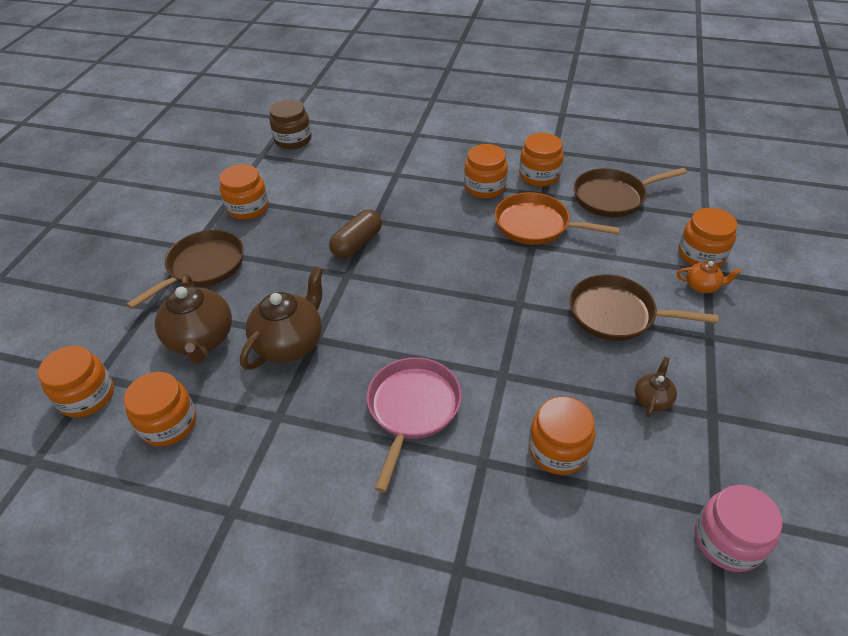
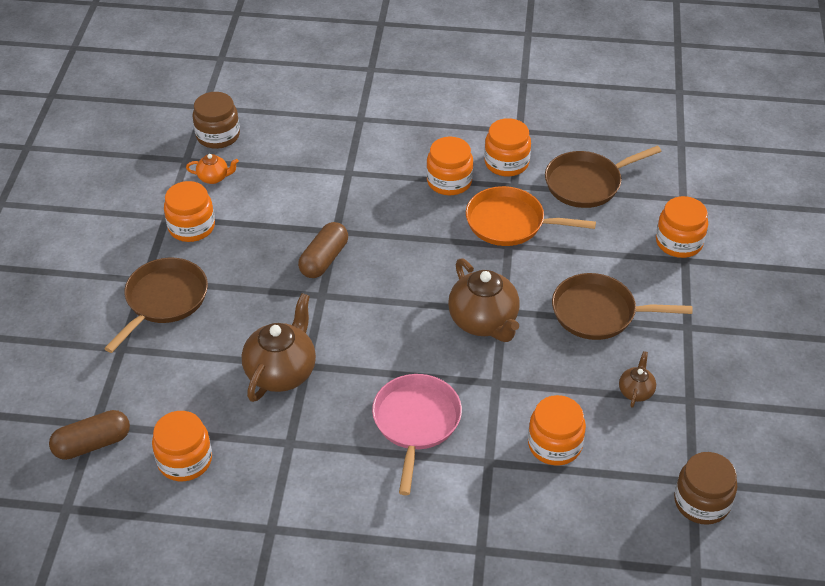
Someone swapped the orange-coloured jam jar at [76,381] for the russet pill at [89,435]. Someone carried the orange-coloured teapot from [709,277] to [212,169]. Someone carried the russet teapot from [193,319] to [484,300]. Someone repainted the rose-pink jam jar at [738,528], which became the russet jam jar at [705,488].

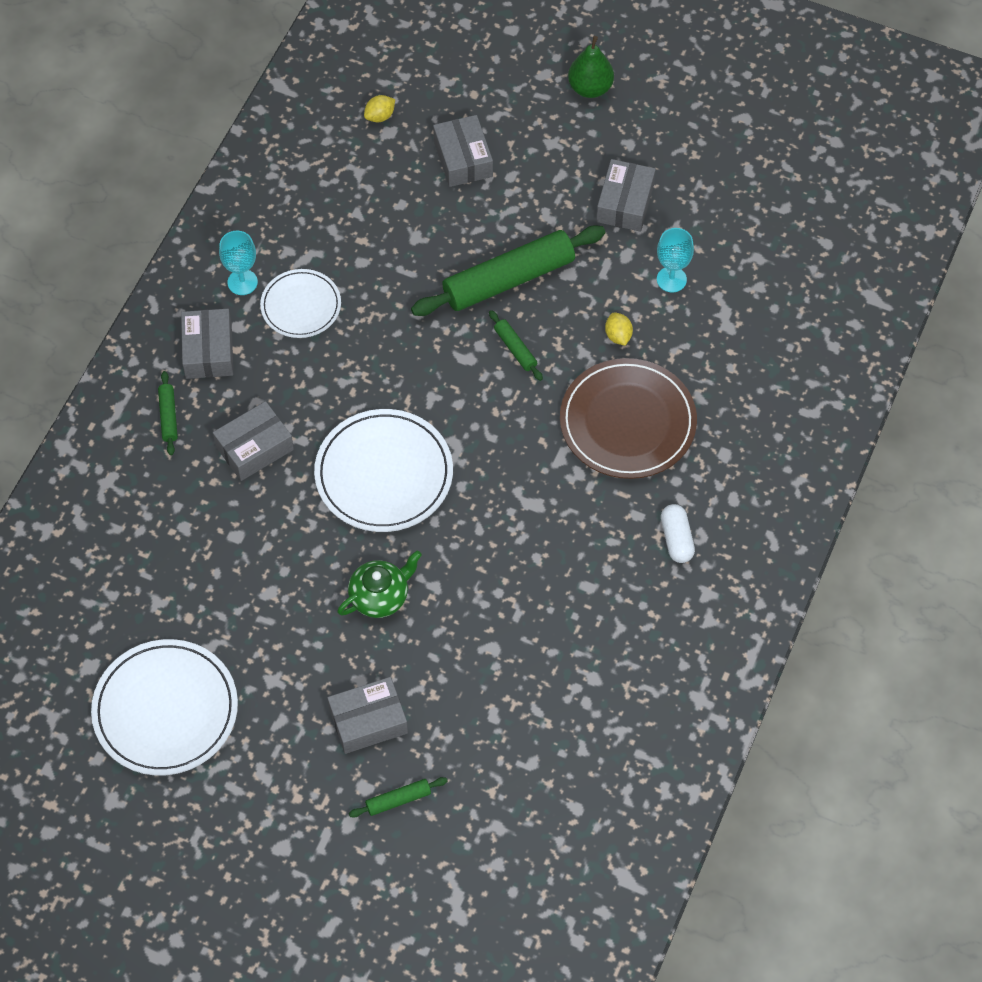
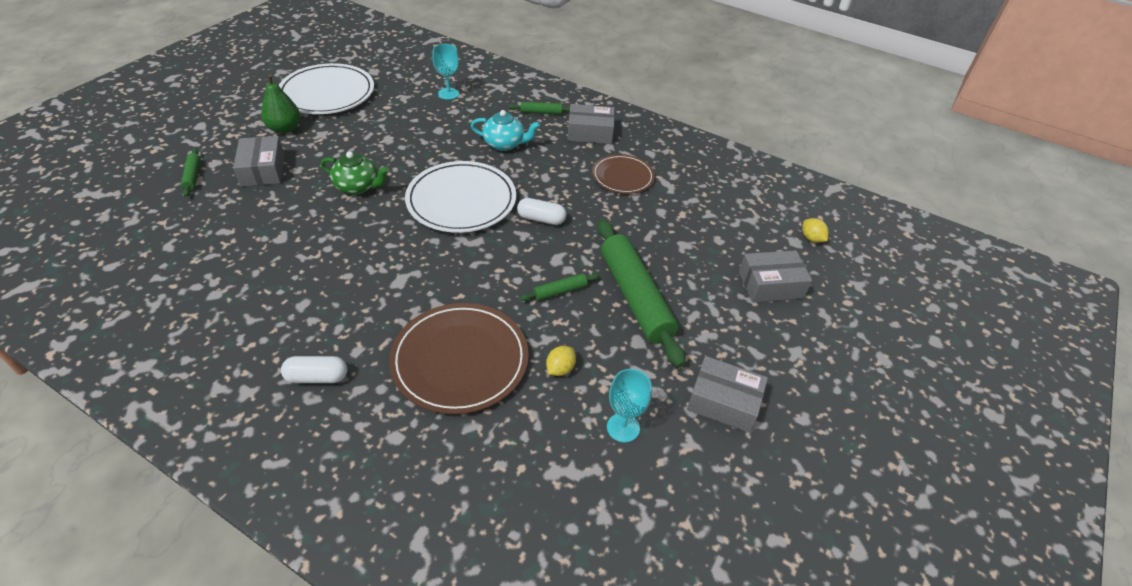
Someone carried the emerald toy pear from [591,67] to [280,104]. Someone rotated the emerald teapot at [379,584] by 45 degrees counterclockwise. Someone carried the turquoise wine glass from [238,263] to [446,72]. Someone swapped the gray parcel at [253,441] for the turquoise teapot at [505,130]. Someone put down the white pill at [542,211]. Someone rotated the bright yellow citrus fruit at [619,329] by 45 degrees counterclockwise. Someone repainted the white dinner plate at [300,303], which became the russet dinner plate at [623,174].

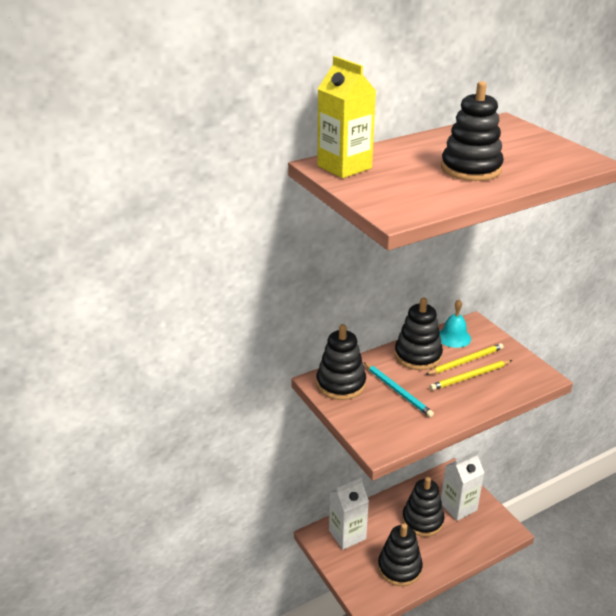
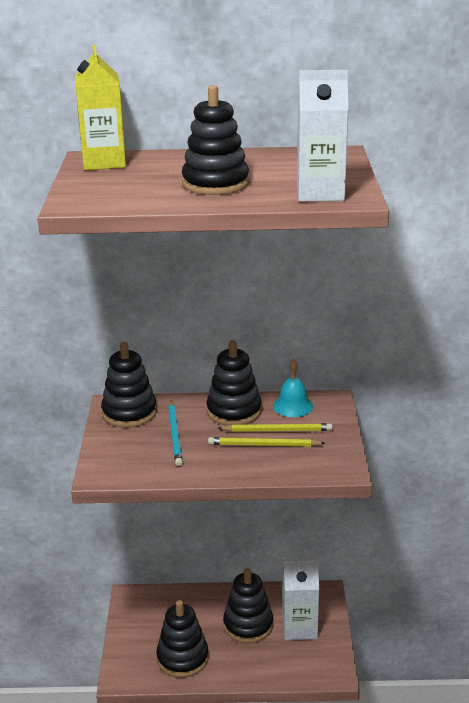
Someone carried the white milk carton from [349,513] to [323,136].

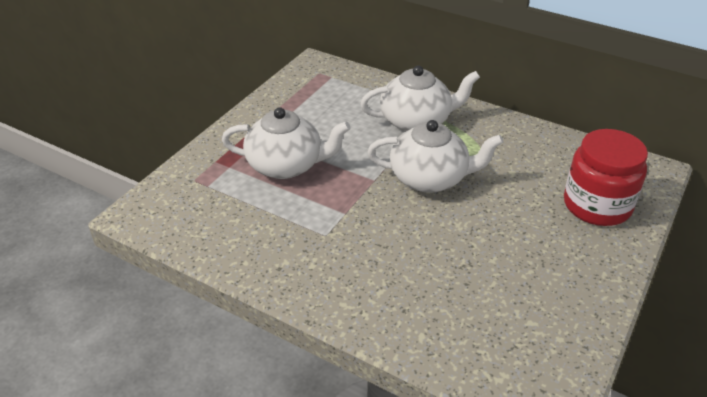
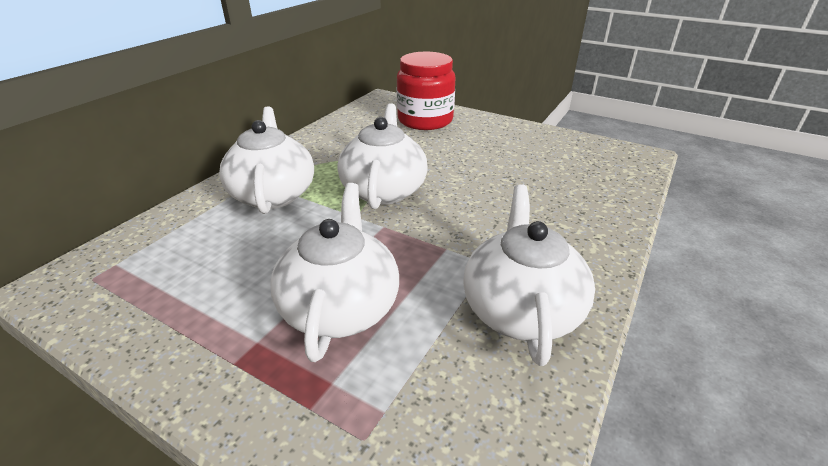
Someone put down the white teapot at [529,275].

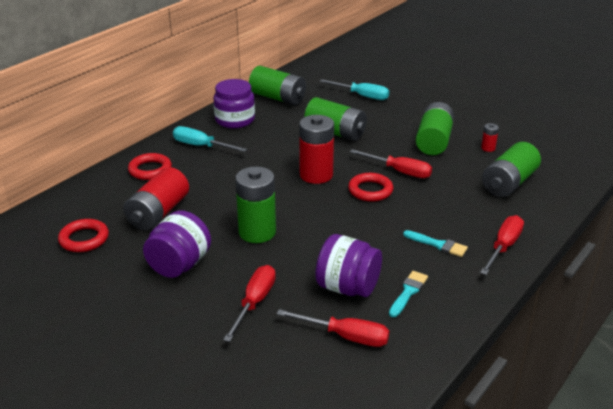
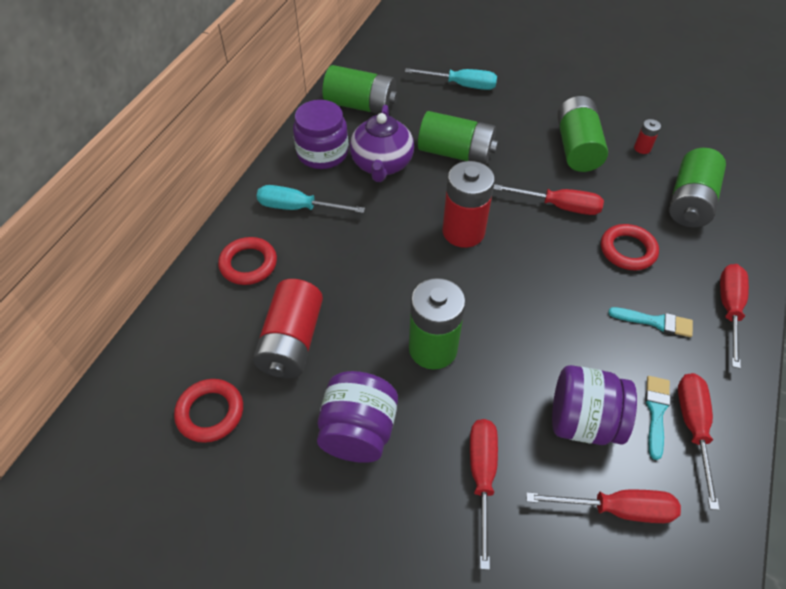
Someone put down the violet teapot at [382,143]. Someone carried the scarlet ring from [370,187] to [630,247]. Someone put down the scarlet flat screwdriver at [699,441].

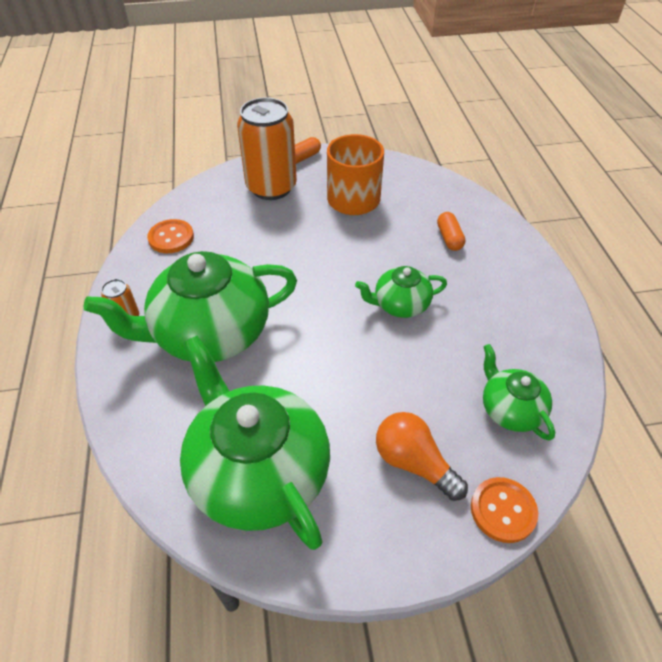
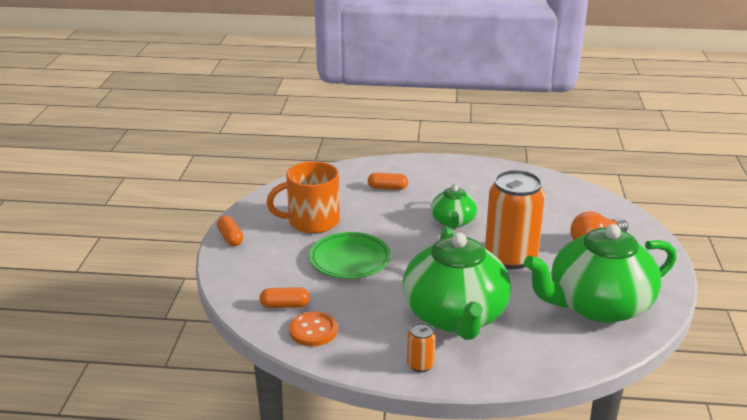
Someone put down the orange-coloured pill at [284,297]. Someone put down the emerald dinner plate at [350,255]. Someone carried the orange-coloured soda can from [267,148] to [515,219]. Someone took away the orange-coloured shirt button at [504,510]. Someone took away the emerald teapot at [519,392].

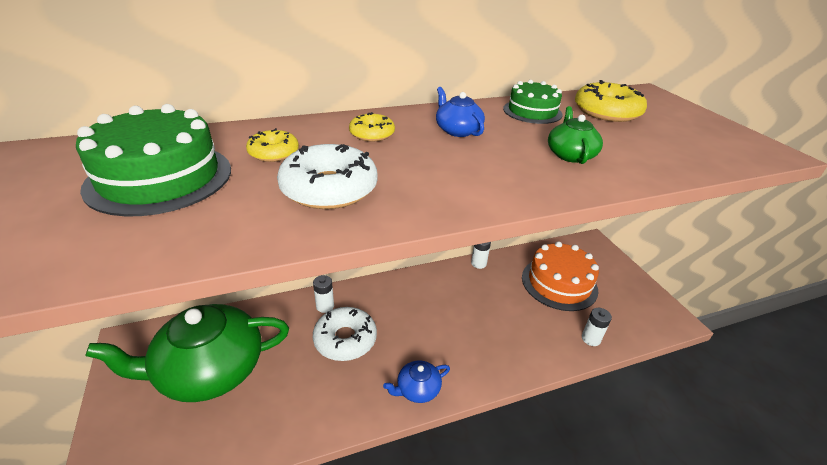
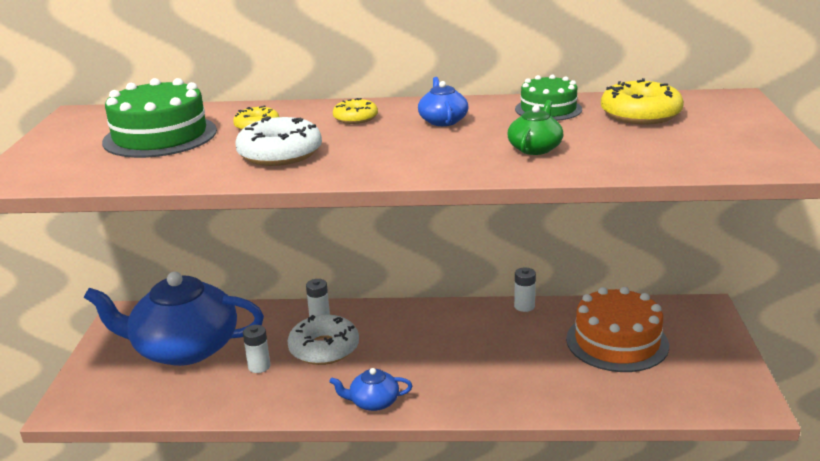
Someone repainted the emerald teapot at [187,353], which became the cobalt teapot at [174,319]. Someone carried the white AA battery from [597,327] to [256,349].

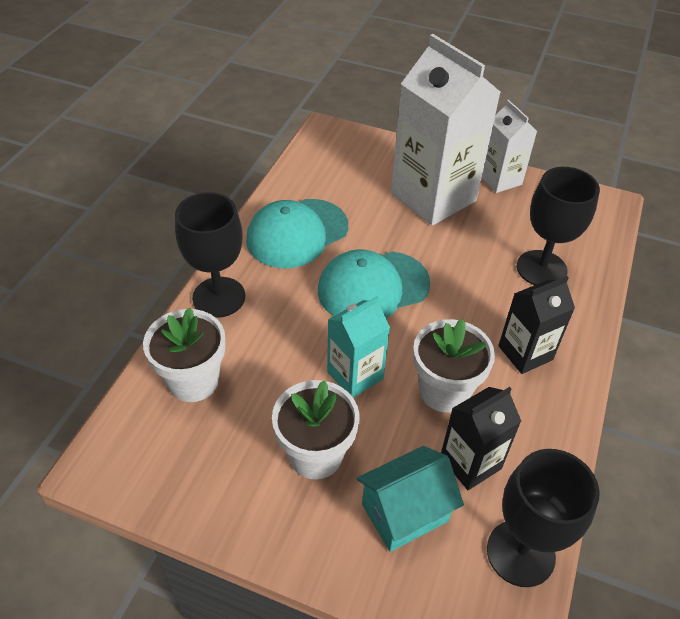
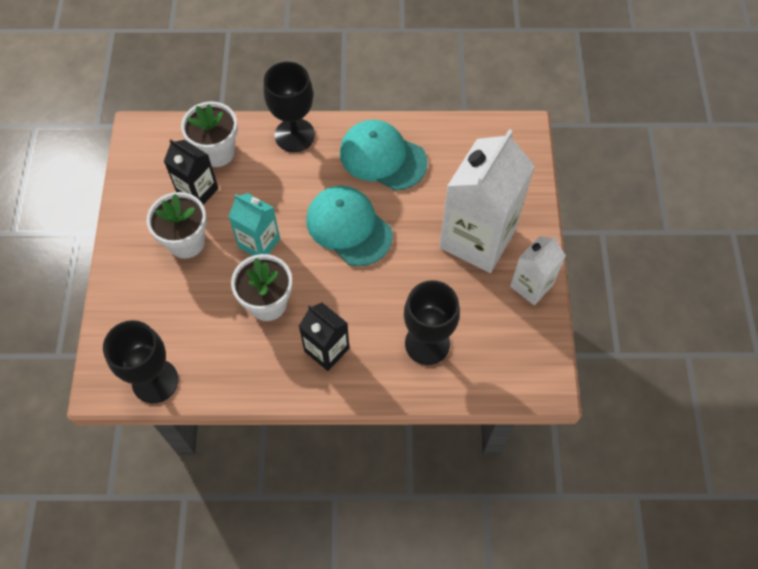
Someone carried the ebony milk carton from [481,438] to [191,172]. Someone took away the turquoise house at [410,499].

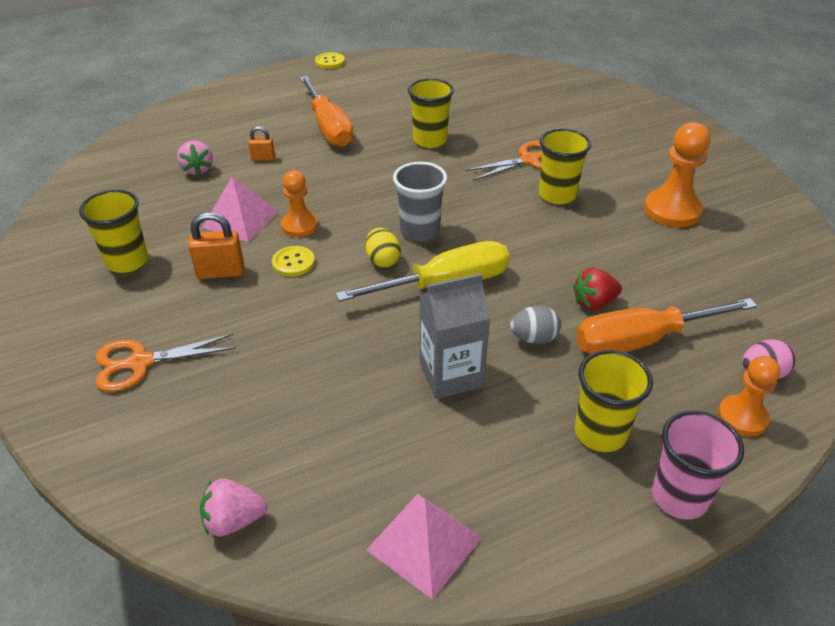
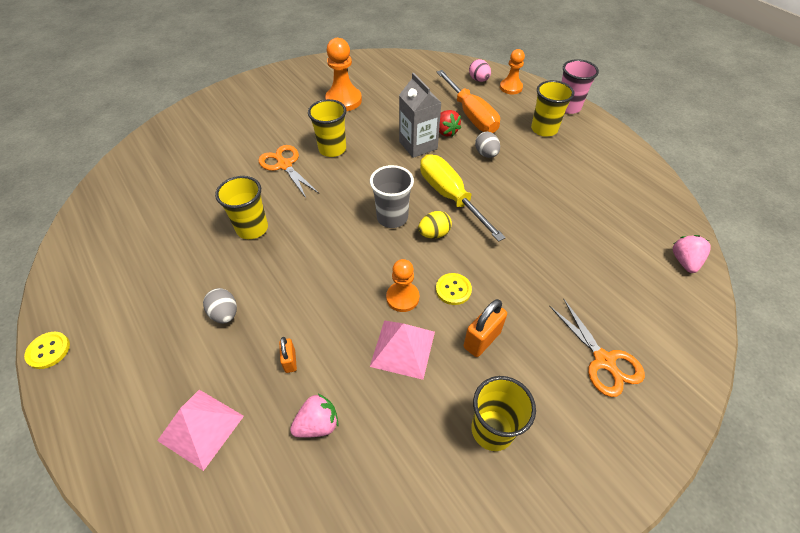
Someone carried the rose-pink solid pyramid from [424,547] to [200,430]. Someone swapped the orange-coloured flat screwdriver at [326,111] for the gray toy egg at [220,305]. Someone carried the gray milk carton from [455,336] to [420,115]. Someone rotated the orange-coloured small lock at [216,245] by 60 degrees clockwise. Someone rotated the rose-pink toy strawberry at [234,507] by 150 degrees counterclockwise.

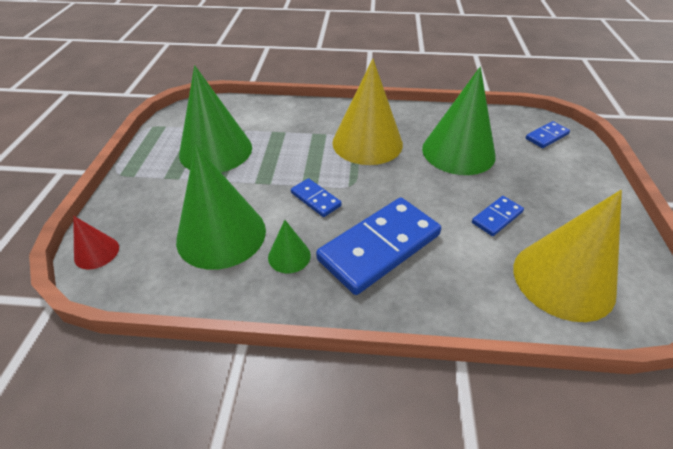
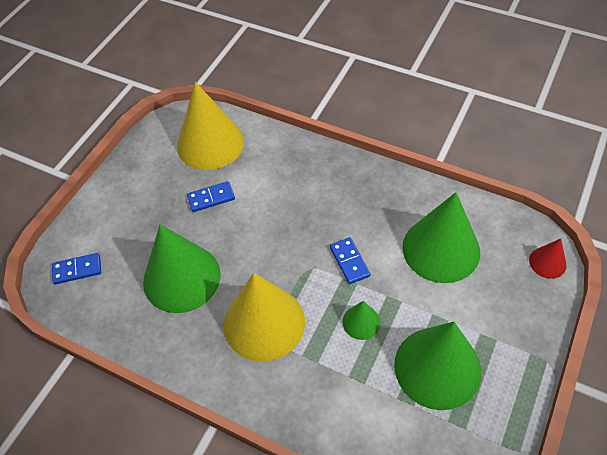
Someone carried the emerald cone from [289,246] to [361,320]. Someone took away the cobalt domino at [378,246].

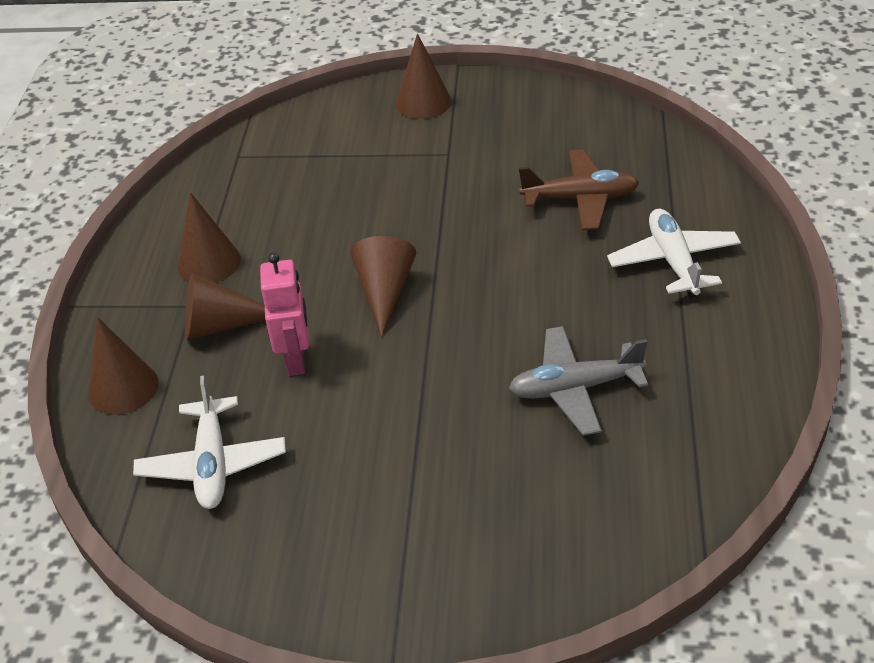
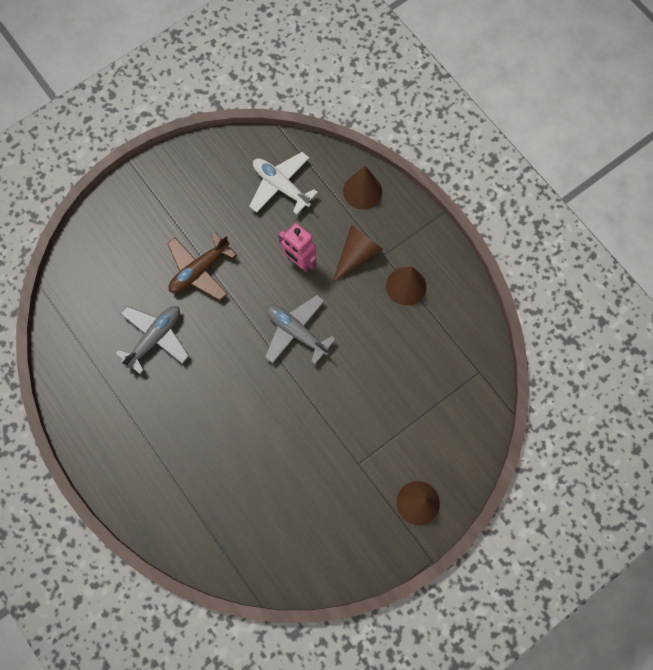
Someone carried the russet toy plane from [579,189] to [201,267]. Someone swapped the russet cone at [383,286] for the gray toy plane at [300,329]. Someone took away the white toy plane at [674,253].

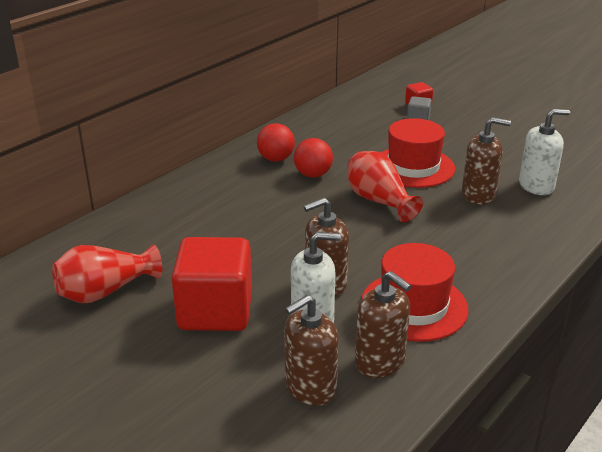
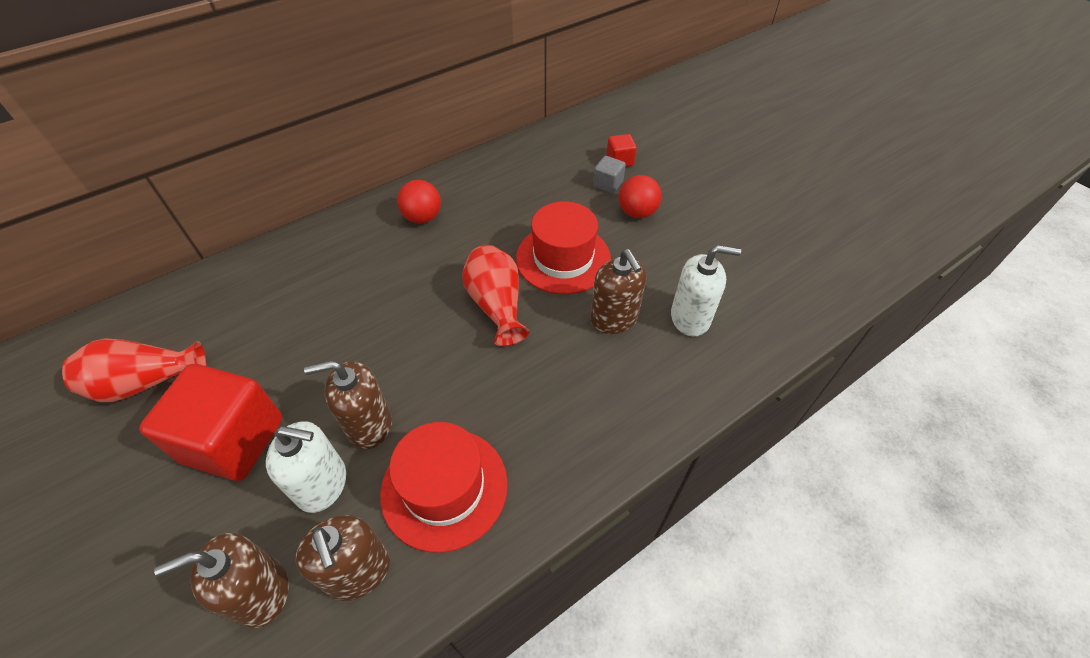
Someone rotated the russet pump bottle at [486,161] by 45 degrees clockwise. Someone carried the scarlet sphere from [313,158] to [640,196].

